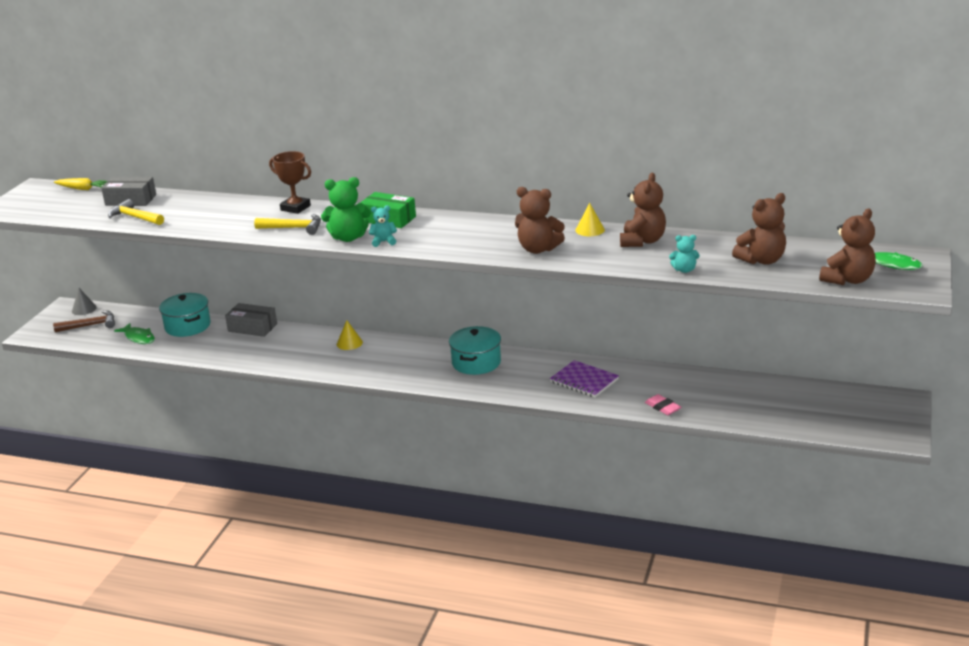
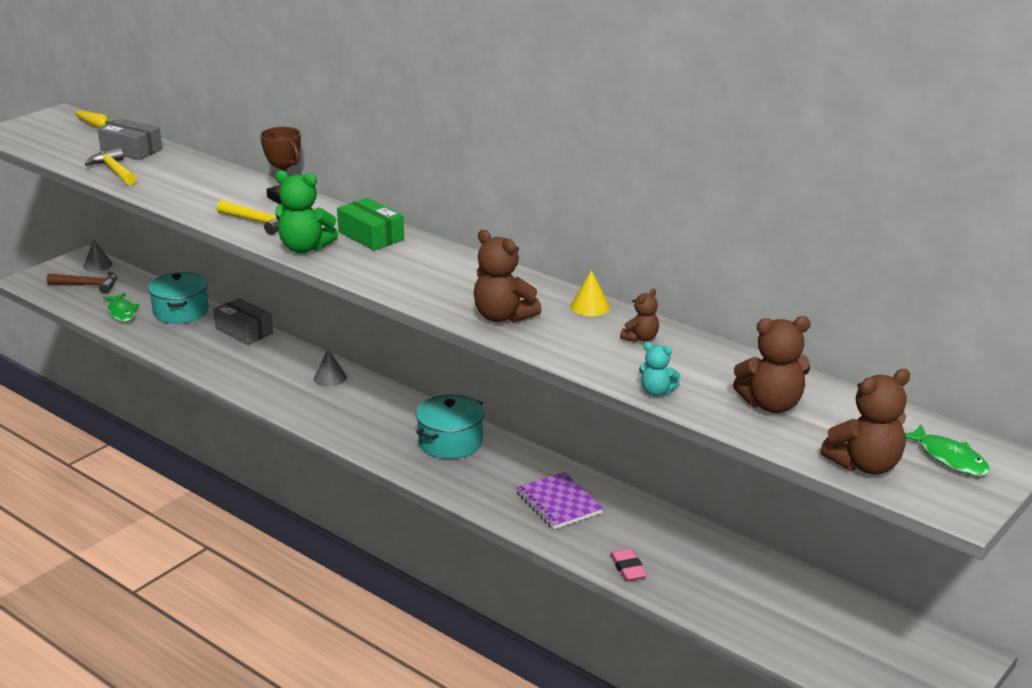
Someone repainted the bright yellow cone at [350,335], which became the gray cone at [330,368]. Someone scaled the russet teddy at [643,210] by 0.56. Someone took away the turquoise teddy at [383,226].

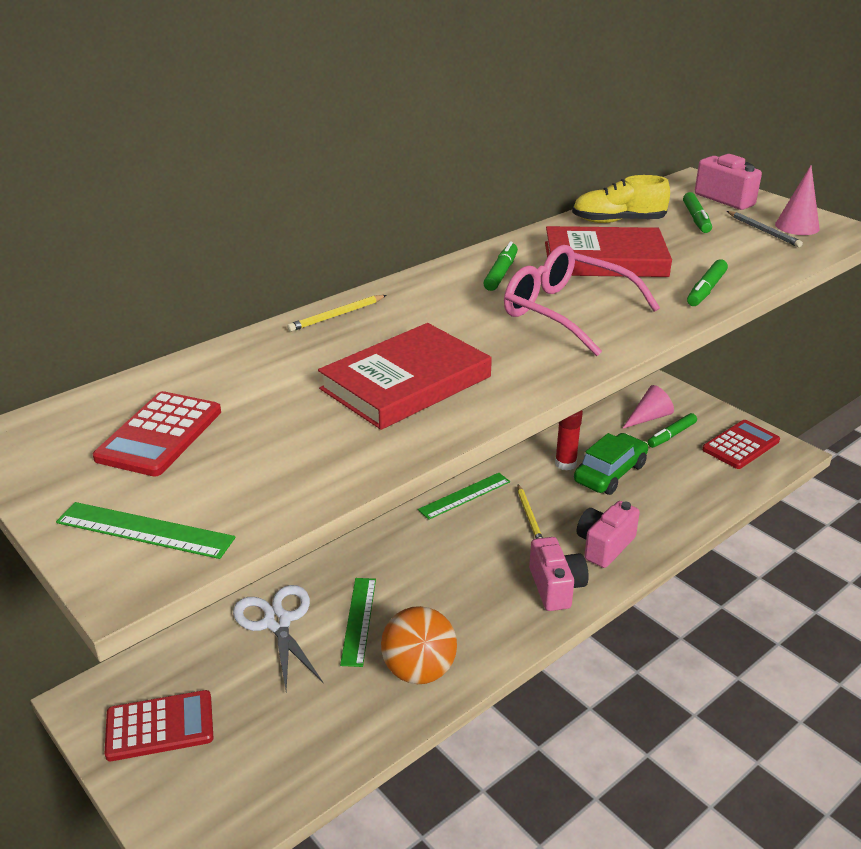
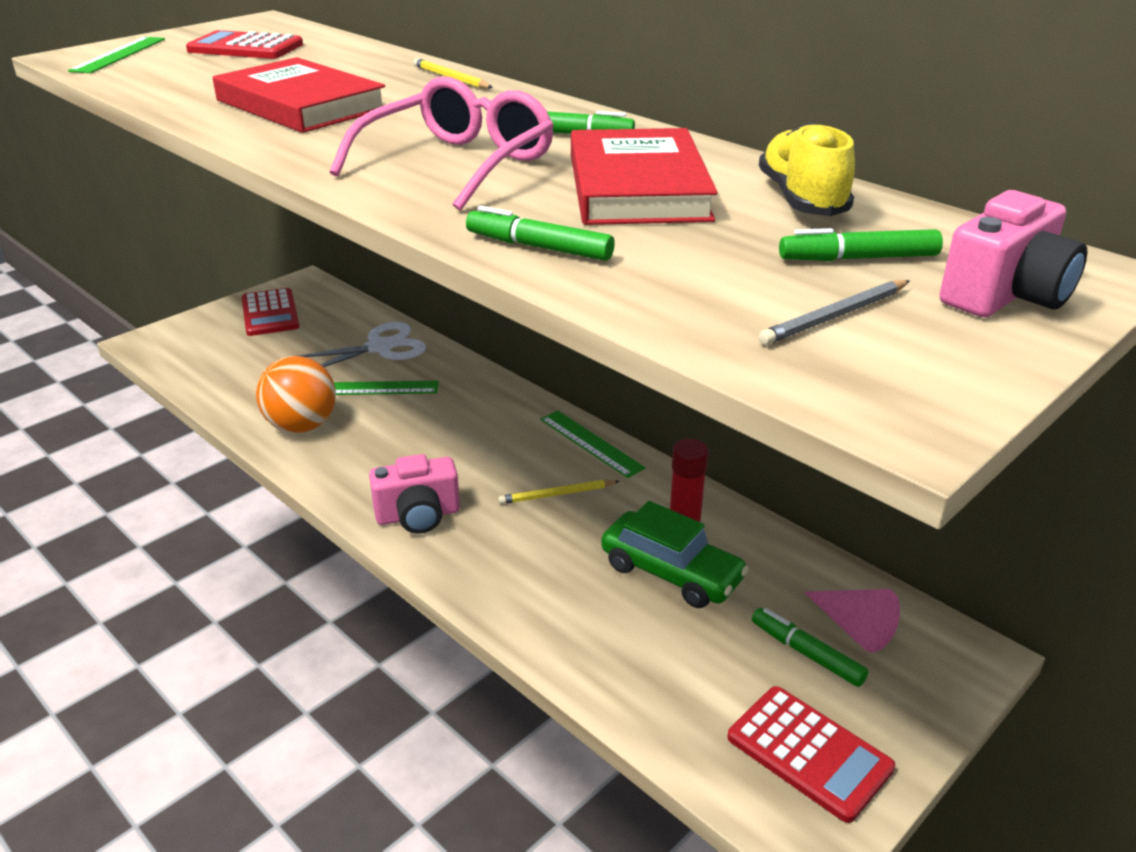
Someone took away the rose-pink camera at [608,534]. Someone took away the rose-pink cone at [797,200].

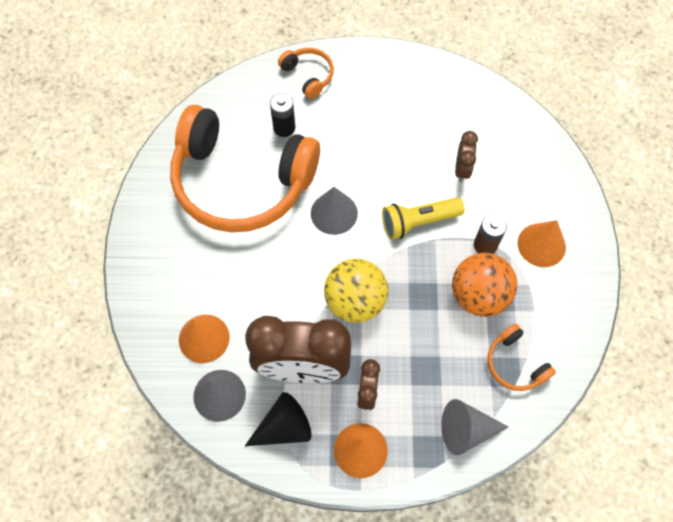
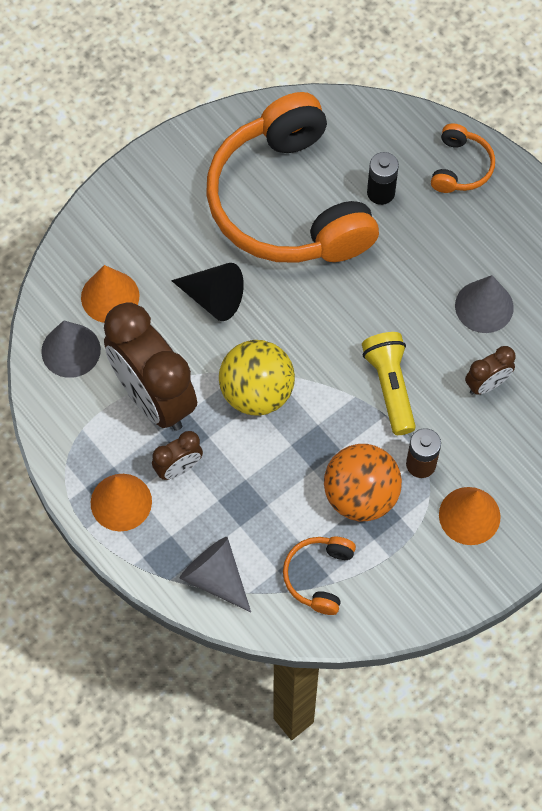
Someone carried the ebony cone from [278,419] to [207,292]. Someone rotated the bright yellow flashlight at [423,218] by 45 degrees clockwise. Someone carried the gray cone from [334,211] to [484,304].

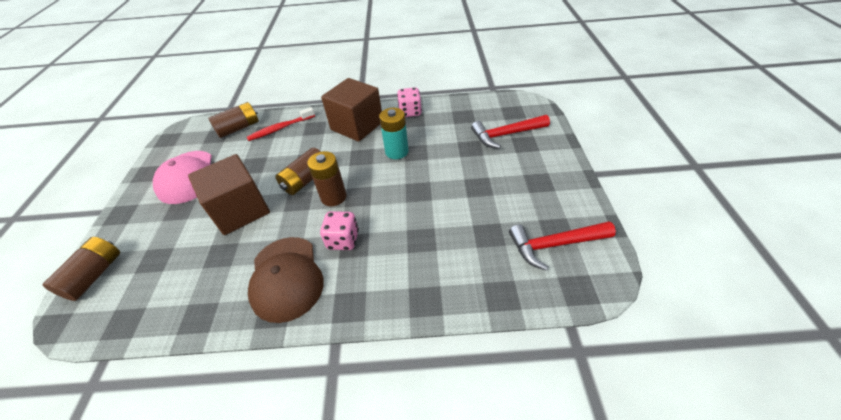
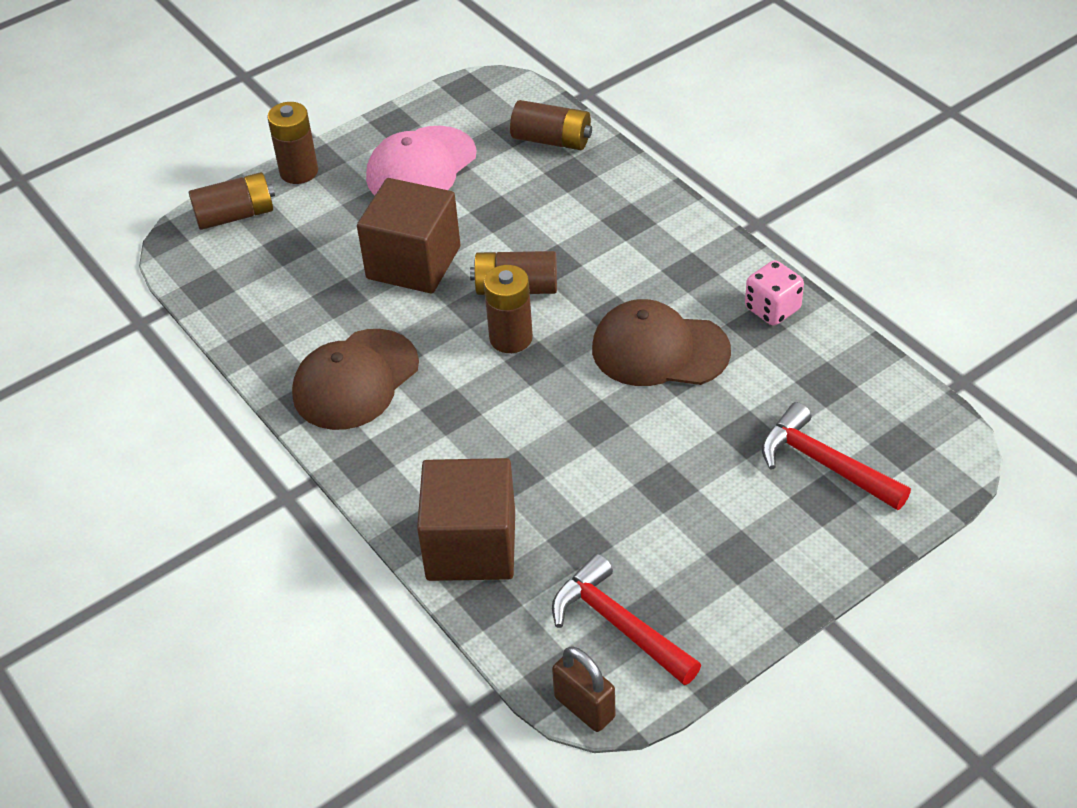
Someone put down the russet AA battery at [292,143]. Someone carried the russet block from [351,110] to [466,519]. Someone put down the russet small lock at [583,689]. Someone swapped the turquoise AA battery at [394,133] for the russet baseball cap at [661,342]. Someone took away the scarlet dental brush at [281,124]. Someone took away the rose-pink game die at [339,230].

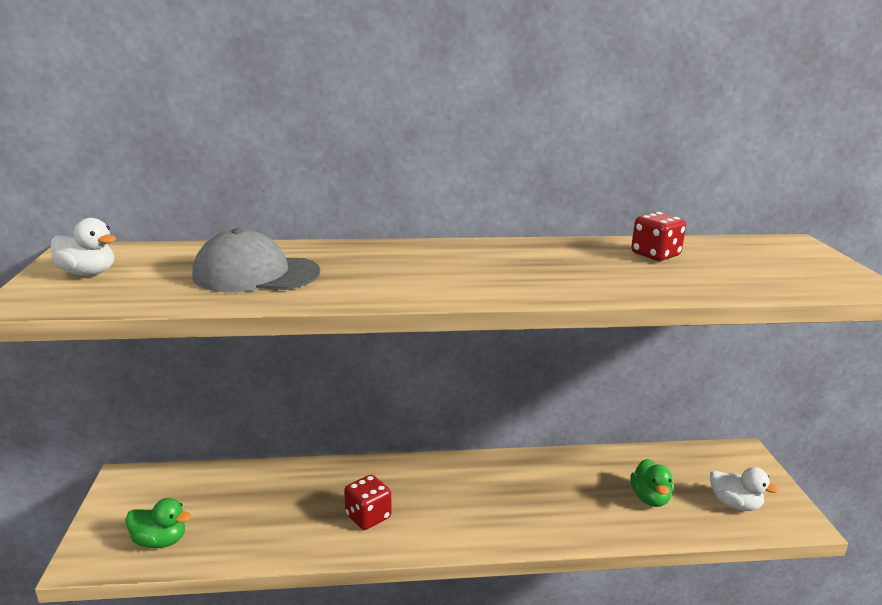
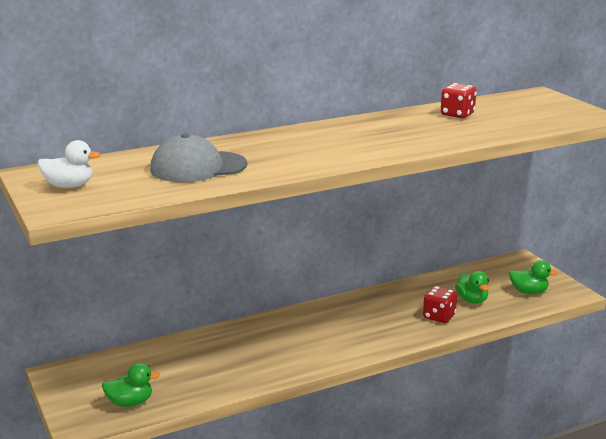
Someone carried the scarlet game die from [367,502] to [440,304]. Someone repainted the white duck at [744,489], which became the emerald duck at [533,277].

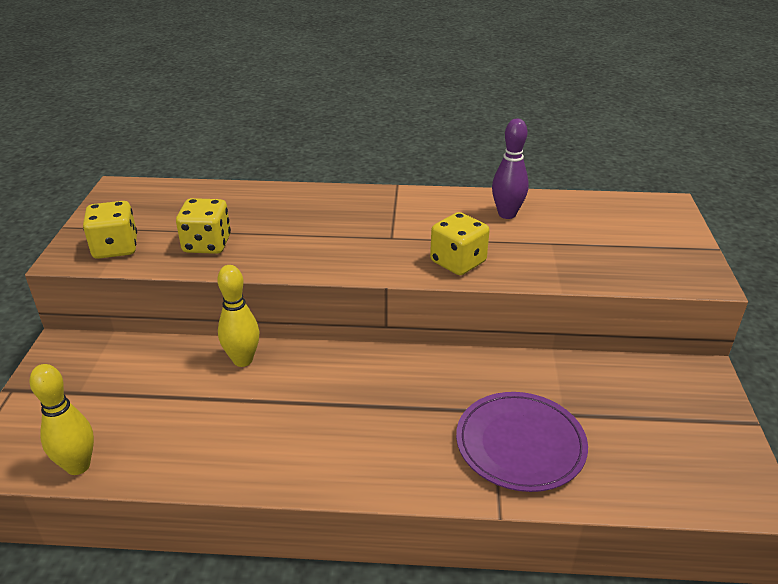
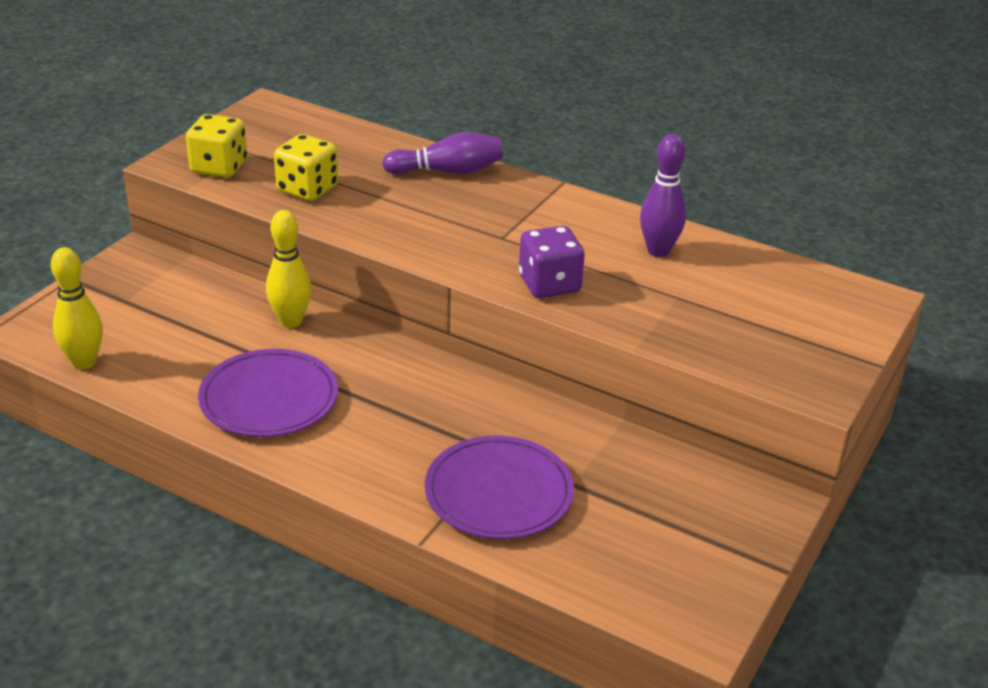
Someone put down the violet dinner plate at [268,393]. Someone put down the violet bowling pin at [442,153]. Someone repainted the bright yellow game die at [460,243], which became the violet game die at [552,262].

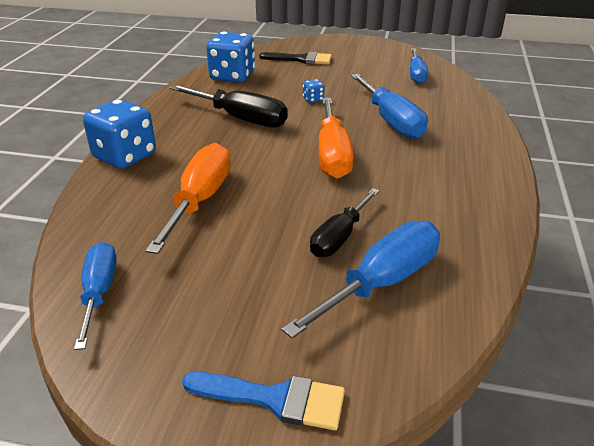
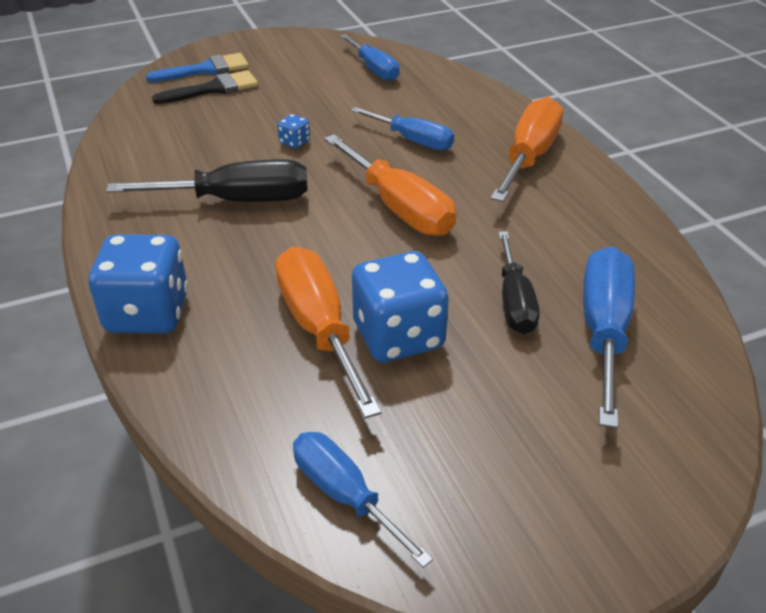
Someone carried the cobalt paint brush from [263,401] to [197,67]. Someone scaled the cobalt flat screwdriver at [389,106] by 0.66. Someone carried the cobalt game die from [230,56] to [400,306]. Someone put down the orange-coloured flat screwdriver at [526,149].

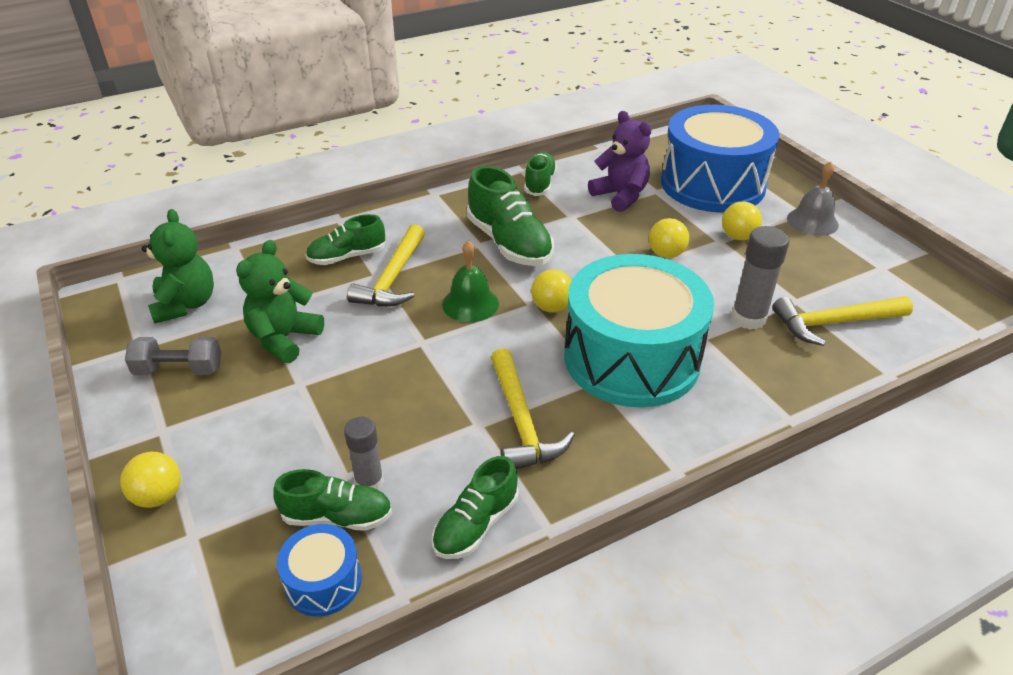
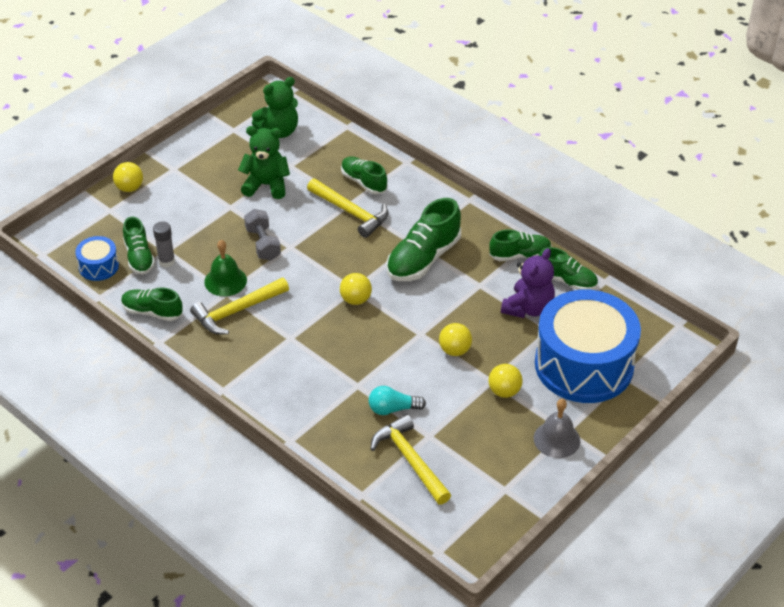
Someone carried the emerald hand bell from [470,281] to [225,268]. Someone carried the gray hand weight from [173,356] to [262,235]. Someone rotated the bright yellow claw hammer at [386,265] by 135 degrees counterclockwise. Someone swapped the gray glue stick at [760,278] for the turquoise bulb at [397,400]. Someone put down the emerald shoe at [568,268]. Someone took away the turquoise snare drum at [639,331].

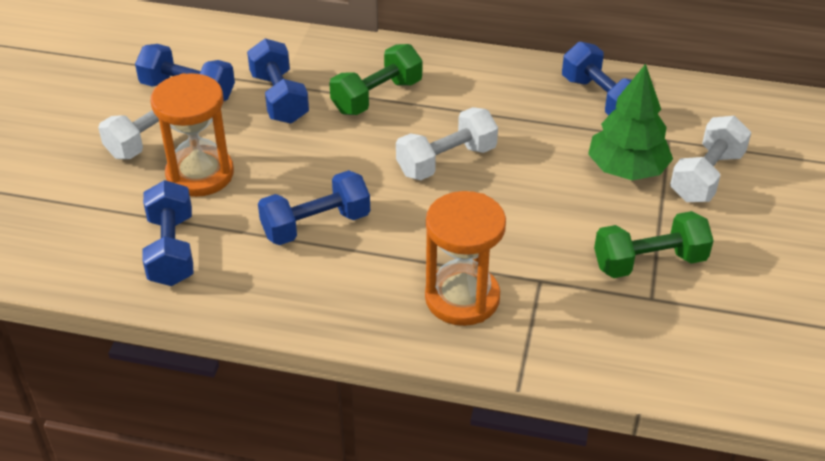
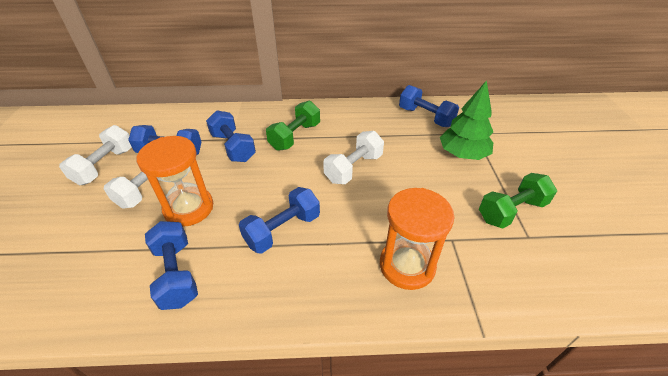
Someone carried the white hand weight from [710,159] to [95,155].

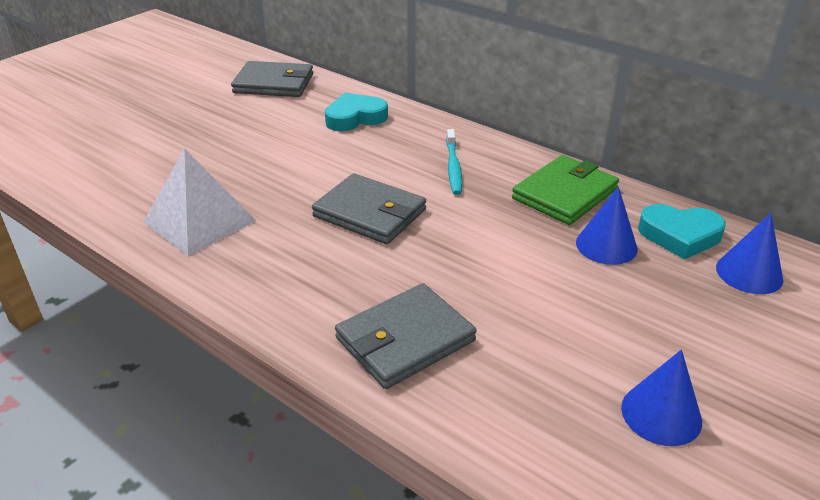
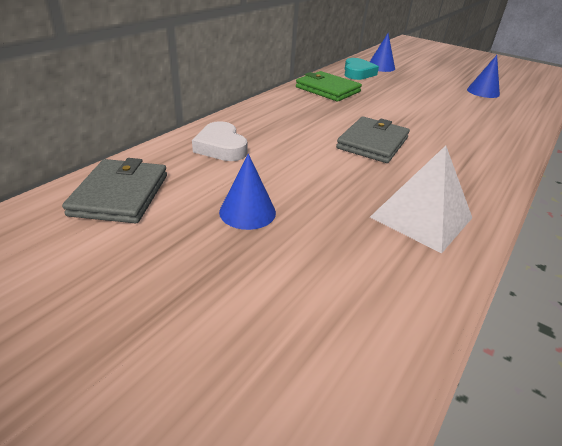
Someone repainted the turquoise love heart at [356,112], which became the white love heart at [219,141]. Someone carried the cobalt cone from [607,226] to [247,192]. Someone took away the gray card wallet at [406,336]. Someone took away the turquoise dental brush at [454,162].

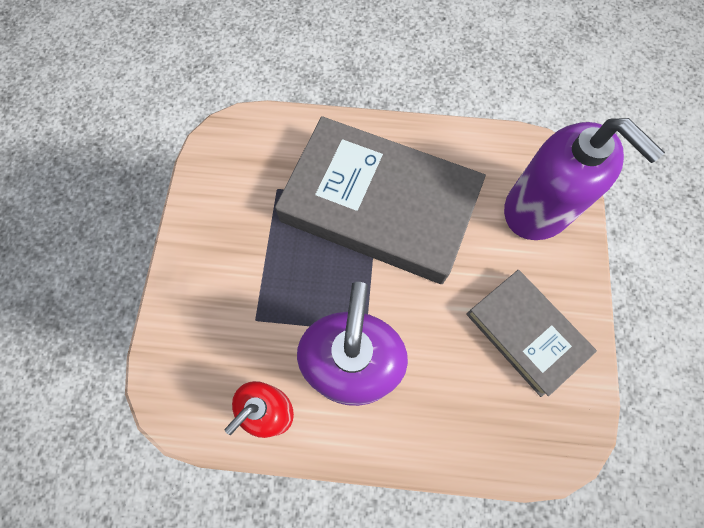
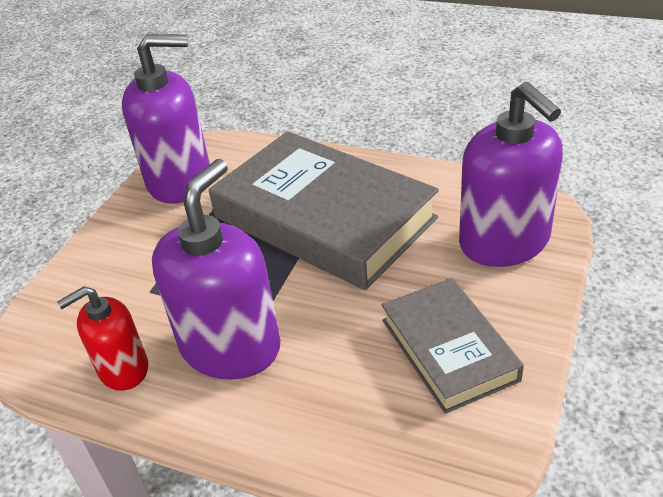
Someone put down the violet pump bottle at [166,119].

